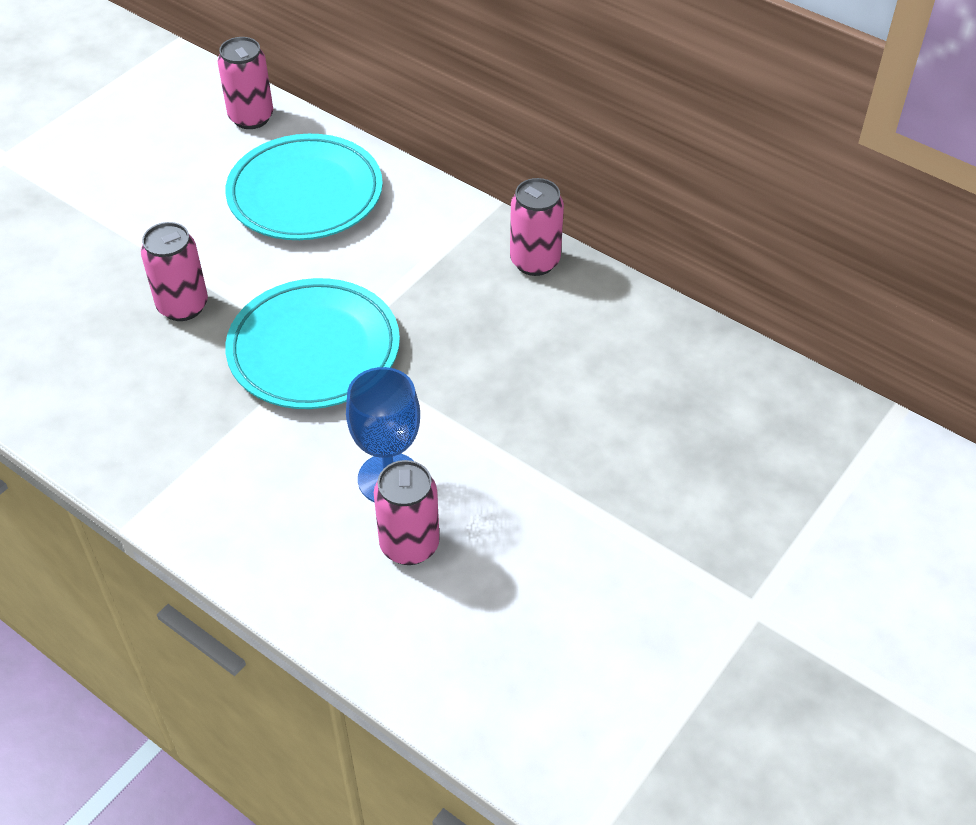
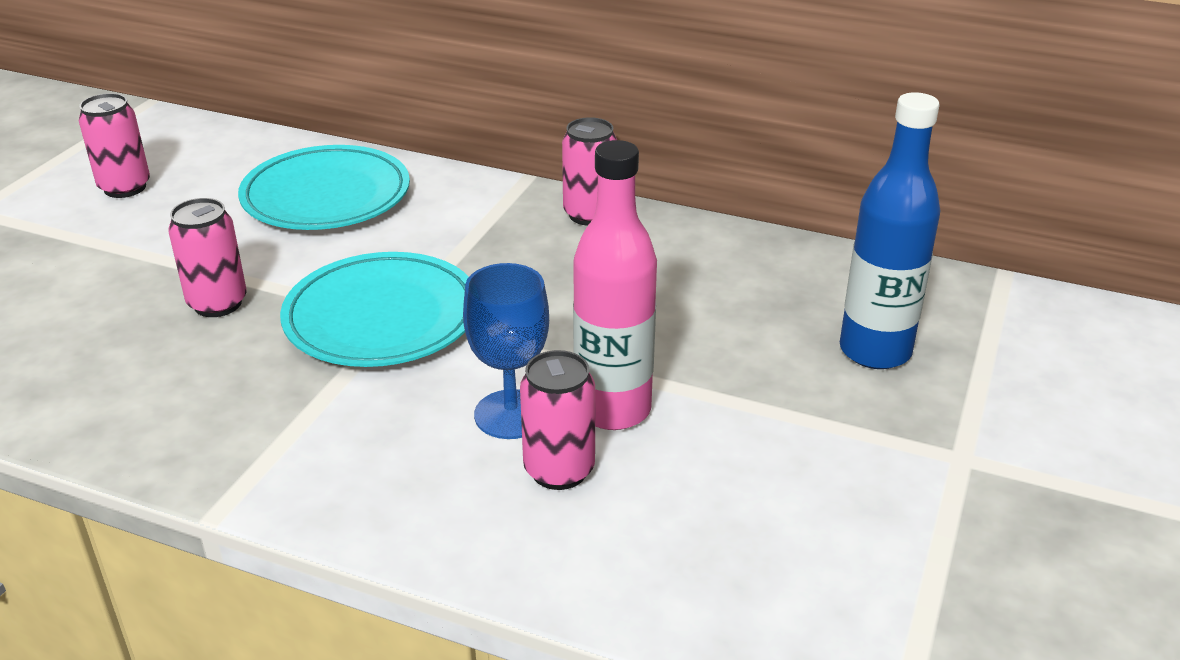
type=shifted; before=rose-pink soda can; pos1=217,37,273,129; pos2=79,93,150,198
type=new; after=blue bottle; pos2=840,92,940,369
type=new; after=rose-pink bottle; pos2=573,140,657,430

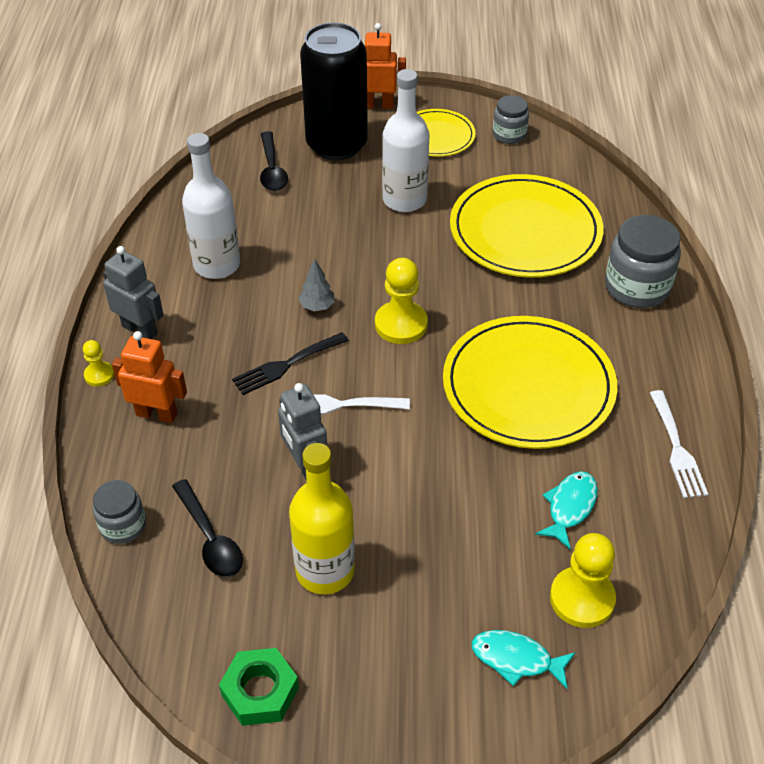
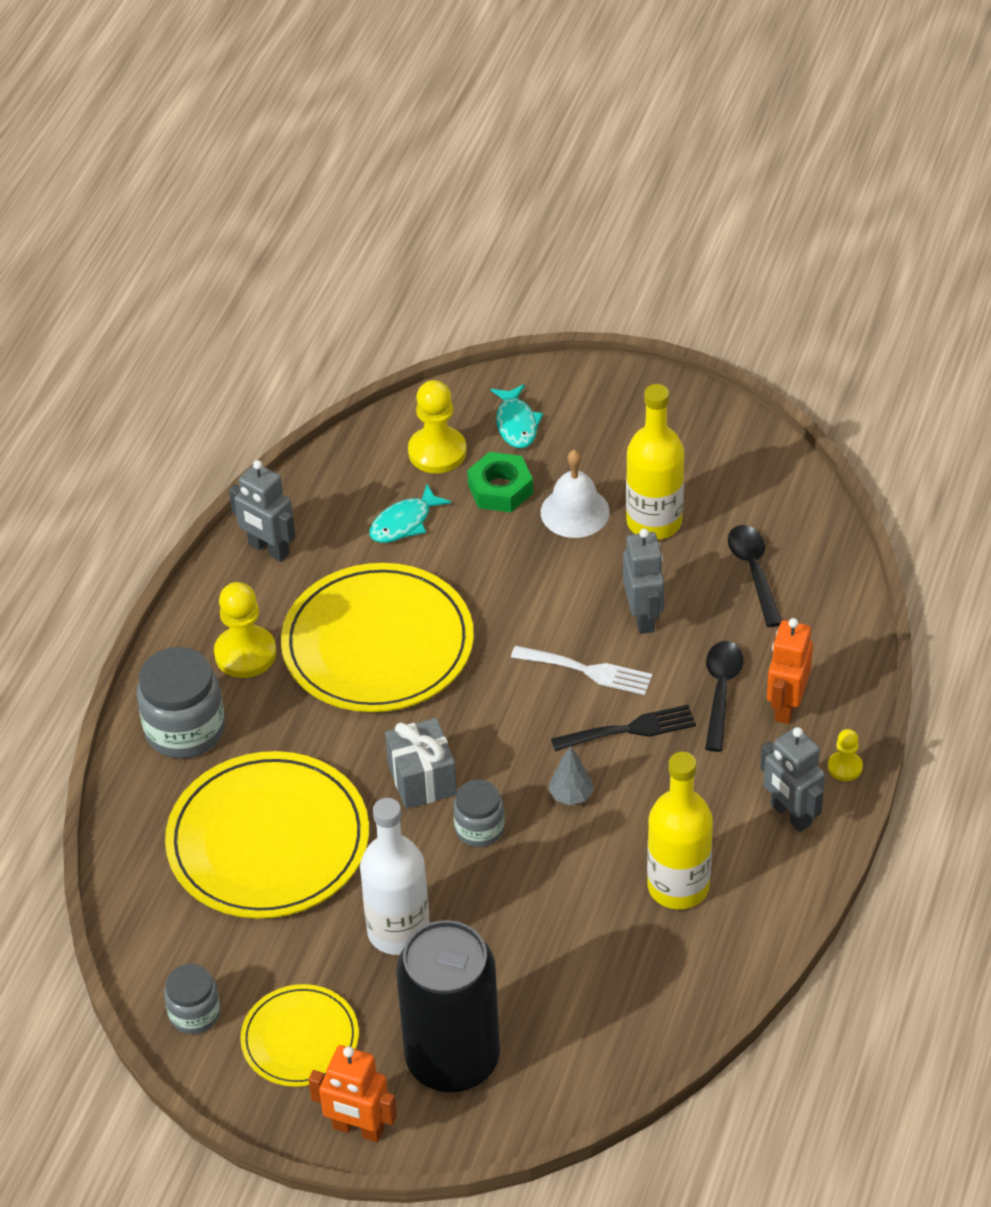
type=shifted; before=ebony tablespoon; pos1=260,131,288,191; pos2=705,641,744,752
type=repainted; before=snow-white bottle; after=golden bottle; pos1=182,133,240,279; pos2=647,752,713,909
type=shifted; before=golden pawn; pos1=375,258,428,344; pos2=214,582,277,678
type=rotated; before=bright orange robot; pos1=112,331,187,423; pos2=767,618,813,724; turn=75
type=swapped; before=snow-white dinner fork; after=ash-grey robot; pos1=650,390,708,498; pos2=229,460,296,562
type=shifted; before=ash-grey jam jar; pos1=93,480,146,544; pos2=453,779,505,847
type=rotated; before=teal fish figure; pos1=472,630,575,689; pos2=491,384,543,448; turn=45
type=shifted; before=leaf-green hexagon nut; pos1=219,648,299,726; pos2=467,452,533,512
type=new; after=snow-white bell; pos2=541,450,610,538
type=new; after=ash-grey wrapped gift; pos2=385,718,457,809

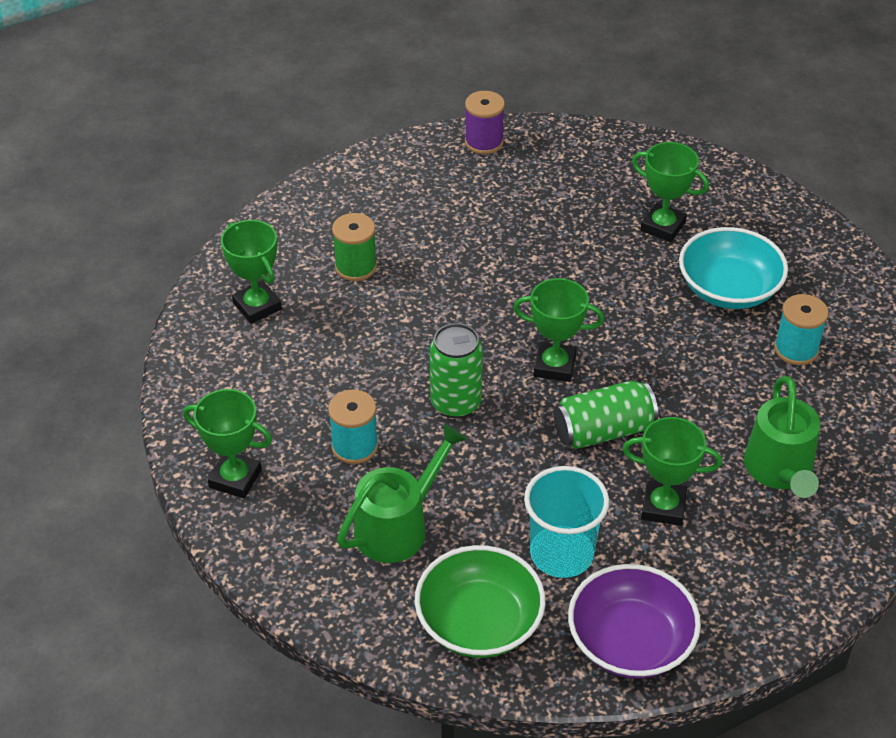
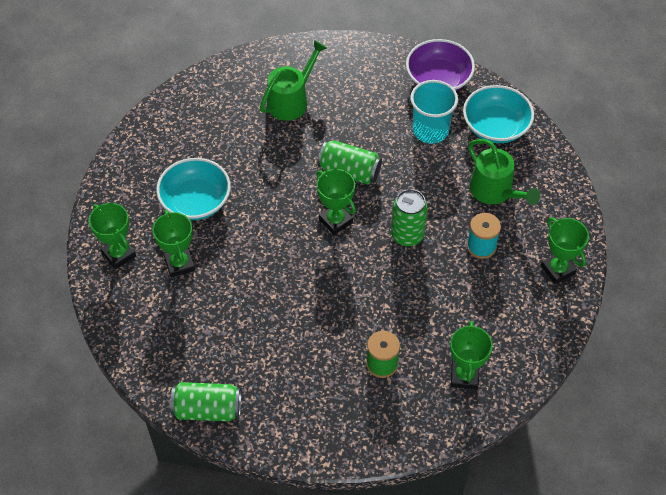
type=swapped; before=violet spool; after=leaf-green soda can; pos1=465,91,505,154; pos2=170,382,241,421
type=gone; before=teal spool; pos1=774,294,828,365
type=shifted; before=leaf-green trophy; pos1=622,417,722,526; pos2=89,203,136,269
type=rotated; before=leaf-green sprinkling can; pos1=337,424,467,563; pos2=468,139,540,205; turn=-120
type=repainted; before=leaf-green deep dish; after=teal deep dish; pos1=415,545,546,658; pos2=463,85,534,143

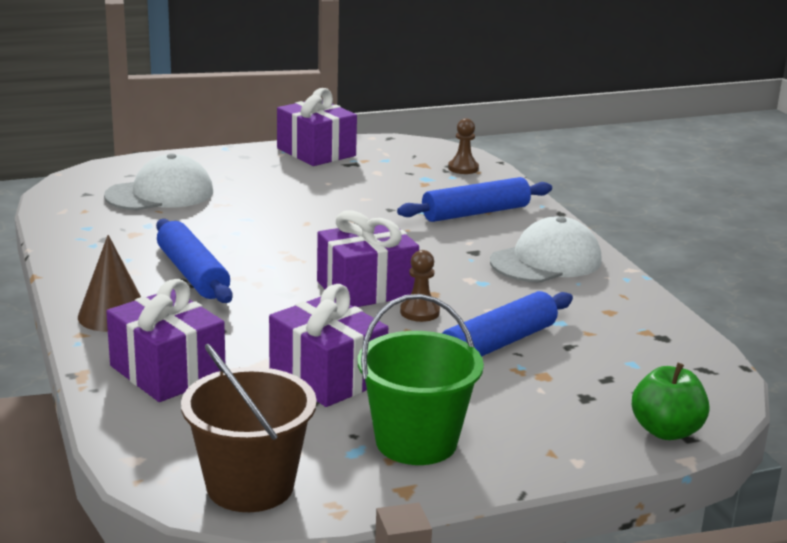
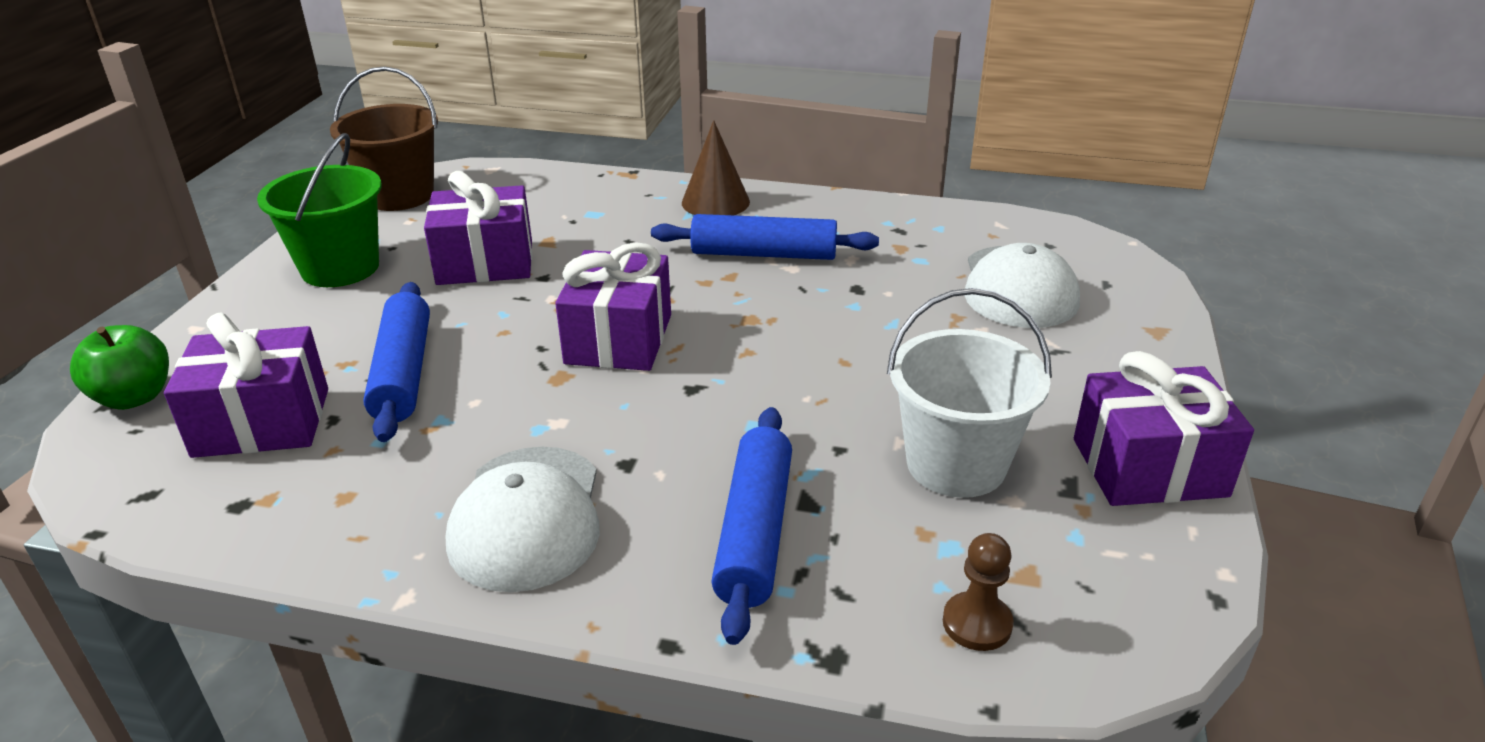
type=gone; before=russet pawn; pos1=400,250,440,322
type=shifted; before=violet wrapped gift; pos1=106,279,225,402; pos2=164,313,328,458
type=new; after=snow-white bucket; pos2=887,288,1052,498

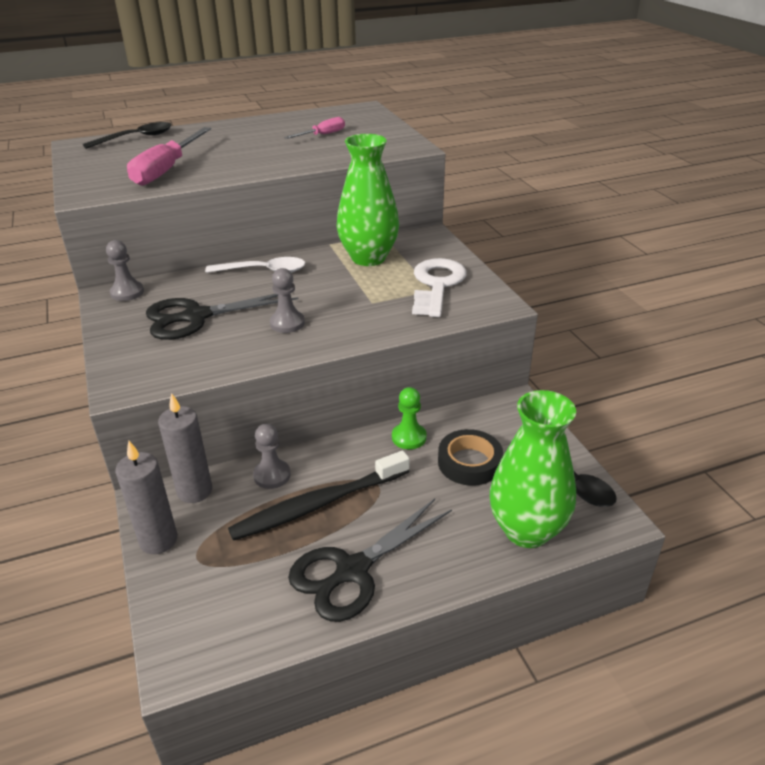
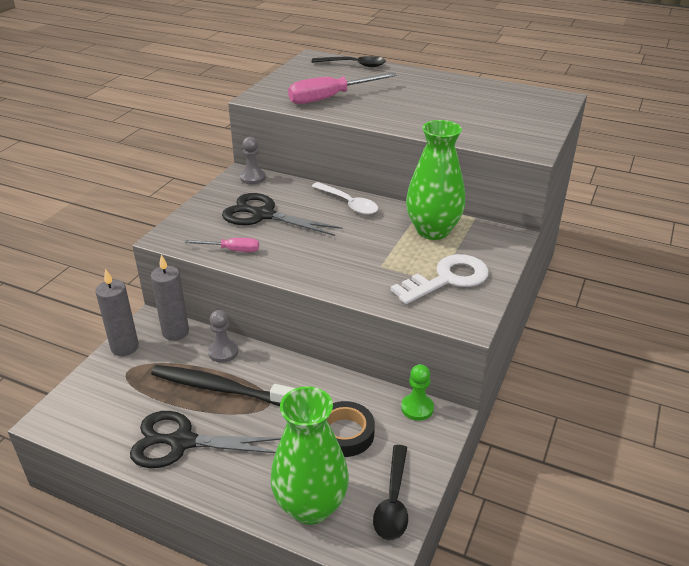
type=shifted; before=rose-pink screwdriver; pos1=284,117,345,139; pos2=185,238,259,252
type=gone; before=ash-grey pawn; pos1=270,268,305,333
type=shifted; before=leaf-green pawn; pos1=392,387,427,449; pos2=401,364,434,421

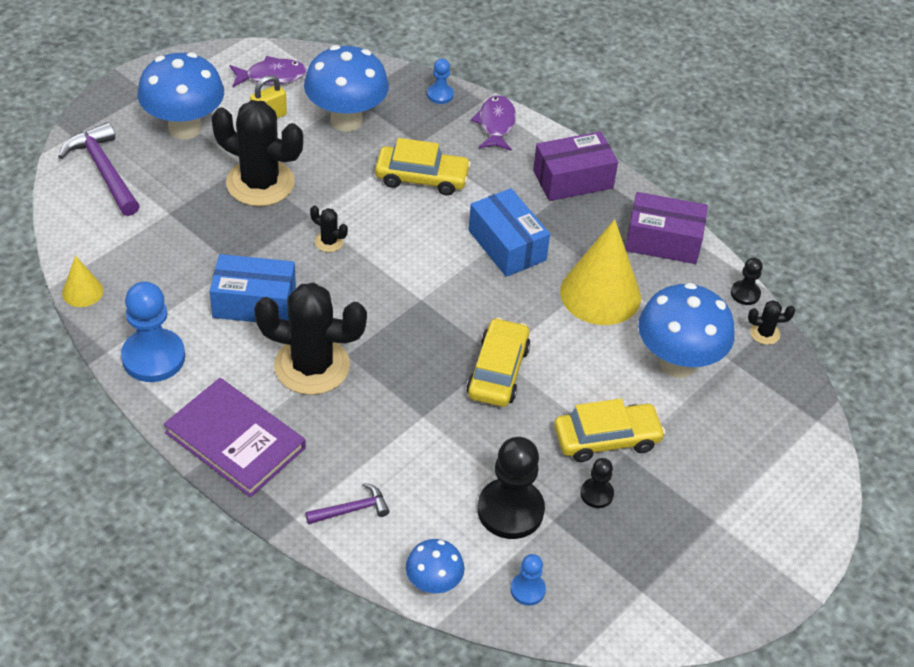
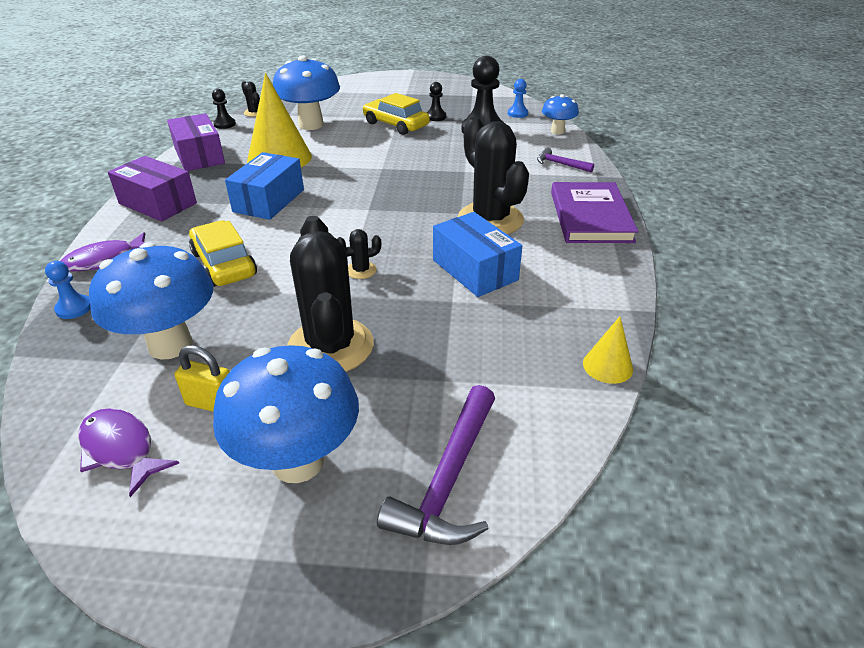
type=rotated; before=ebony cactus; pos1=310,205,348,252; pos2=337,229,381,279; turn=75
type=gone; before=blue pawn; pos1=121,282,185,382
type=gone; before=golden toy car; pos1=466,318,531,407

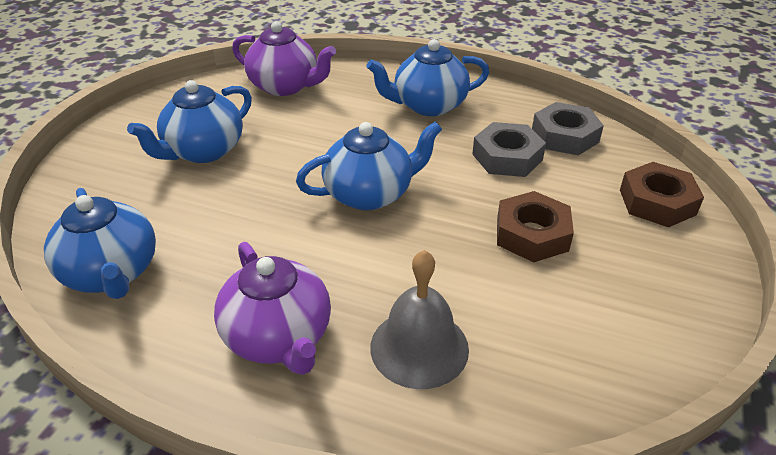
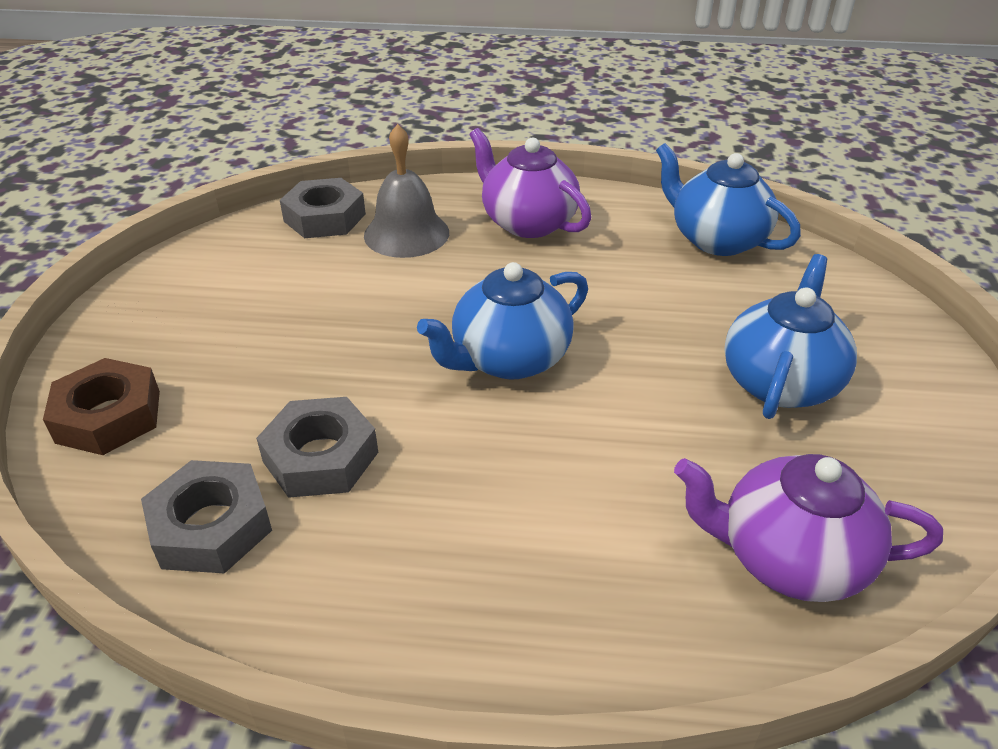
type=gone; before=blue teapot; pos1=367,39,489,116
type=gone; before=russet hexagon nut; pos1=497,191,574,262
type=new; after=ash-grey hexagon nut; pos2=280,178,366,238

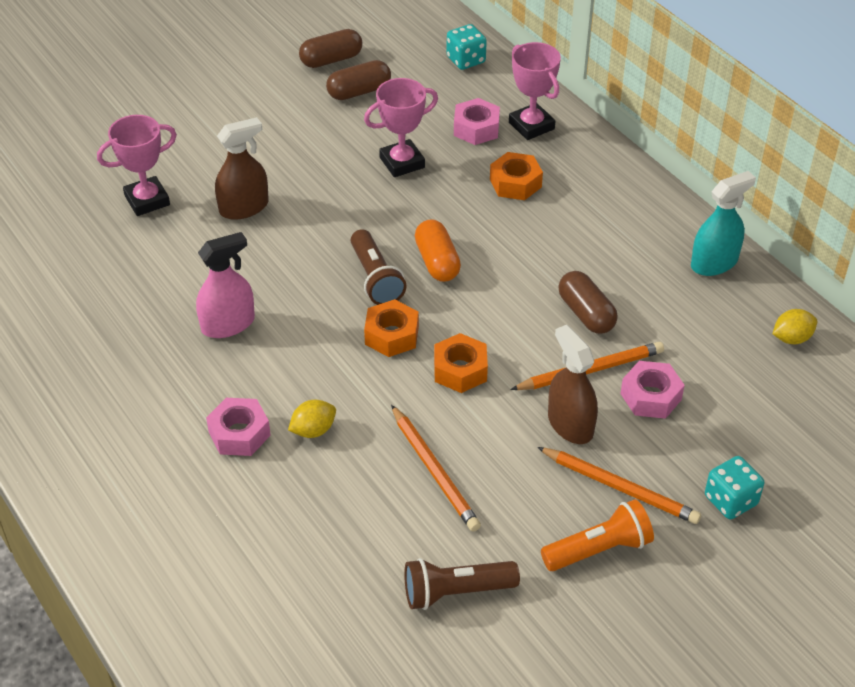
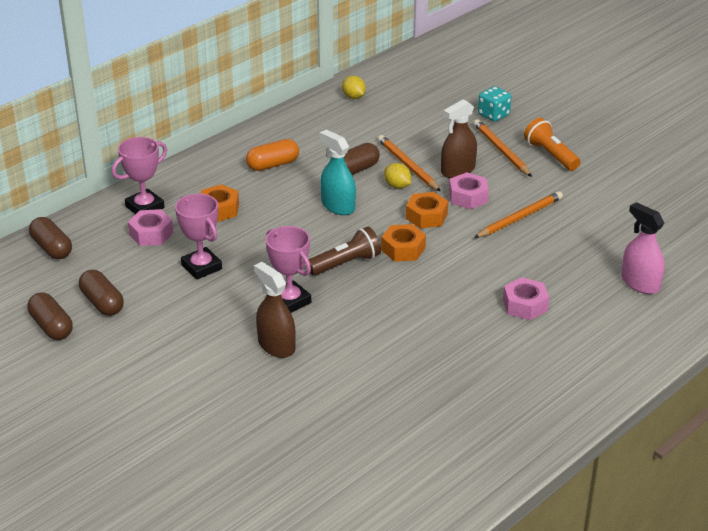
type=swapped; before=teal die; after=russet pill shape; pos1=446,24,487,70; pos2=29,217,72,259
type=shifted; before=rose-pink trophy; pos1=97,115,177,216; pos2=266,226,311,313
type=shifted; before=teal spray cleaner; pos1=691,171,756,276; pos2=320,130,356,215
type=shifted; before=bright orange pill shape; pos1=415,219,461,282; pos2=246,139,299,171
type=shifted; before=rose-pink spray cleaner; pos1=196,232,255,338; pos2=621,202,665,294
type=shifted; before=rose-pink hexagon nut; pos1=620,361,685,419; pos2=449,172,489,209
type=shifted; before=golden lemon; pos1=288,400,336,438; pos2=384,163,411,189
type=rotated; before=bright orange wooden pencil; pos1=537,447,701,524; pos2=474,119,532,177; turn=-45
type=gone; before=russet torch; pos1=404,558,520,610

